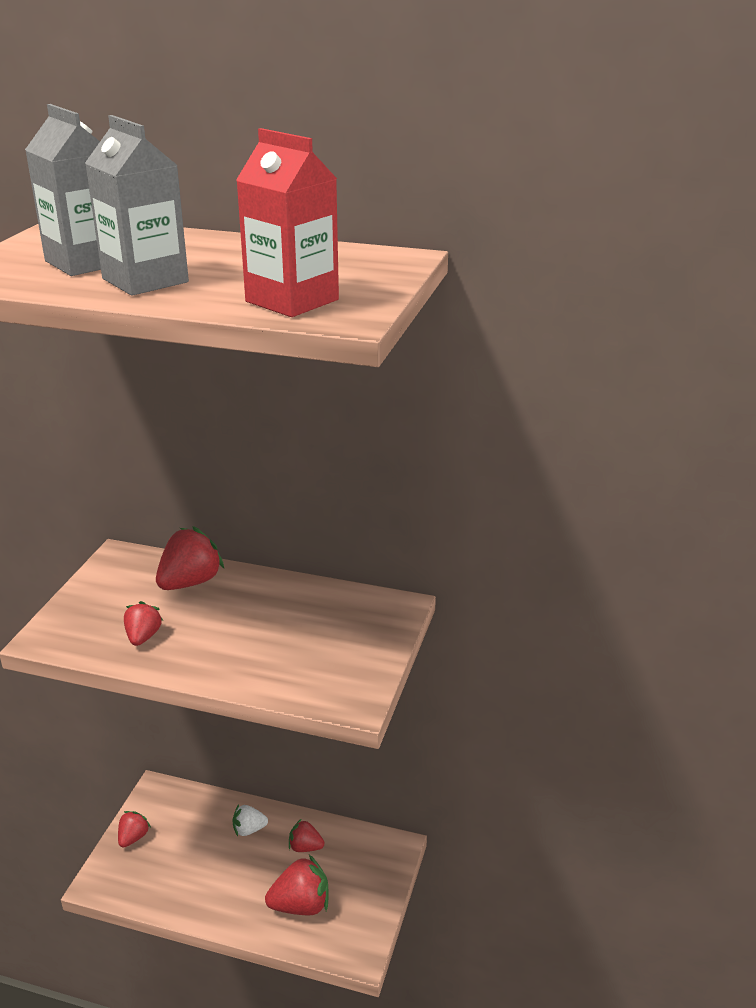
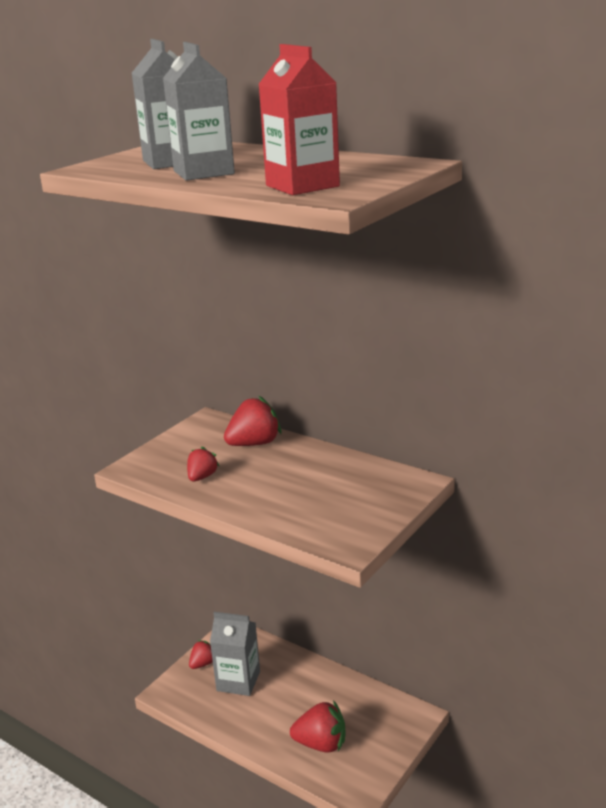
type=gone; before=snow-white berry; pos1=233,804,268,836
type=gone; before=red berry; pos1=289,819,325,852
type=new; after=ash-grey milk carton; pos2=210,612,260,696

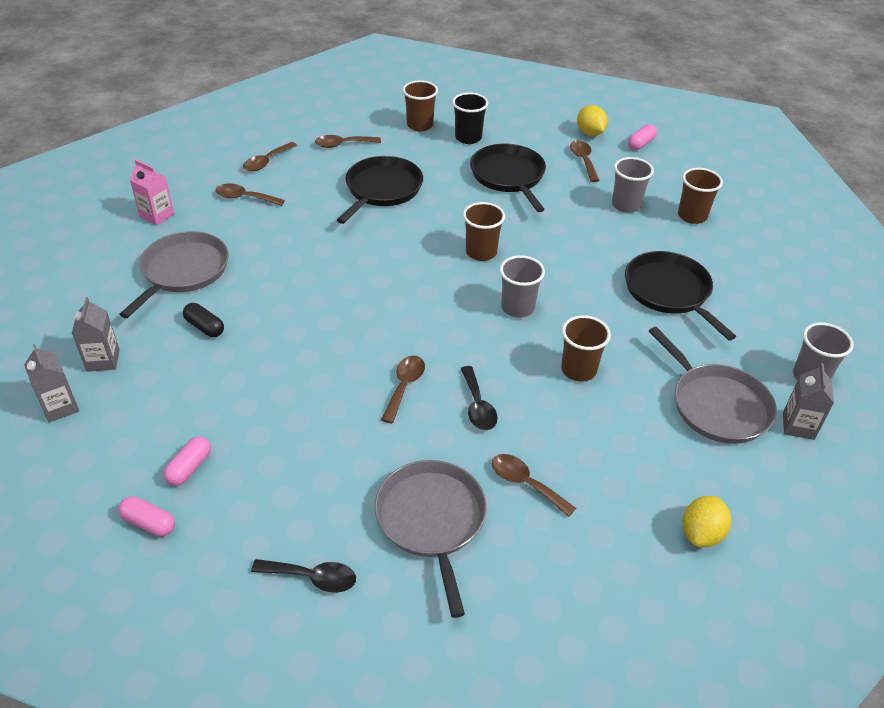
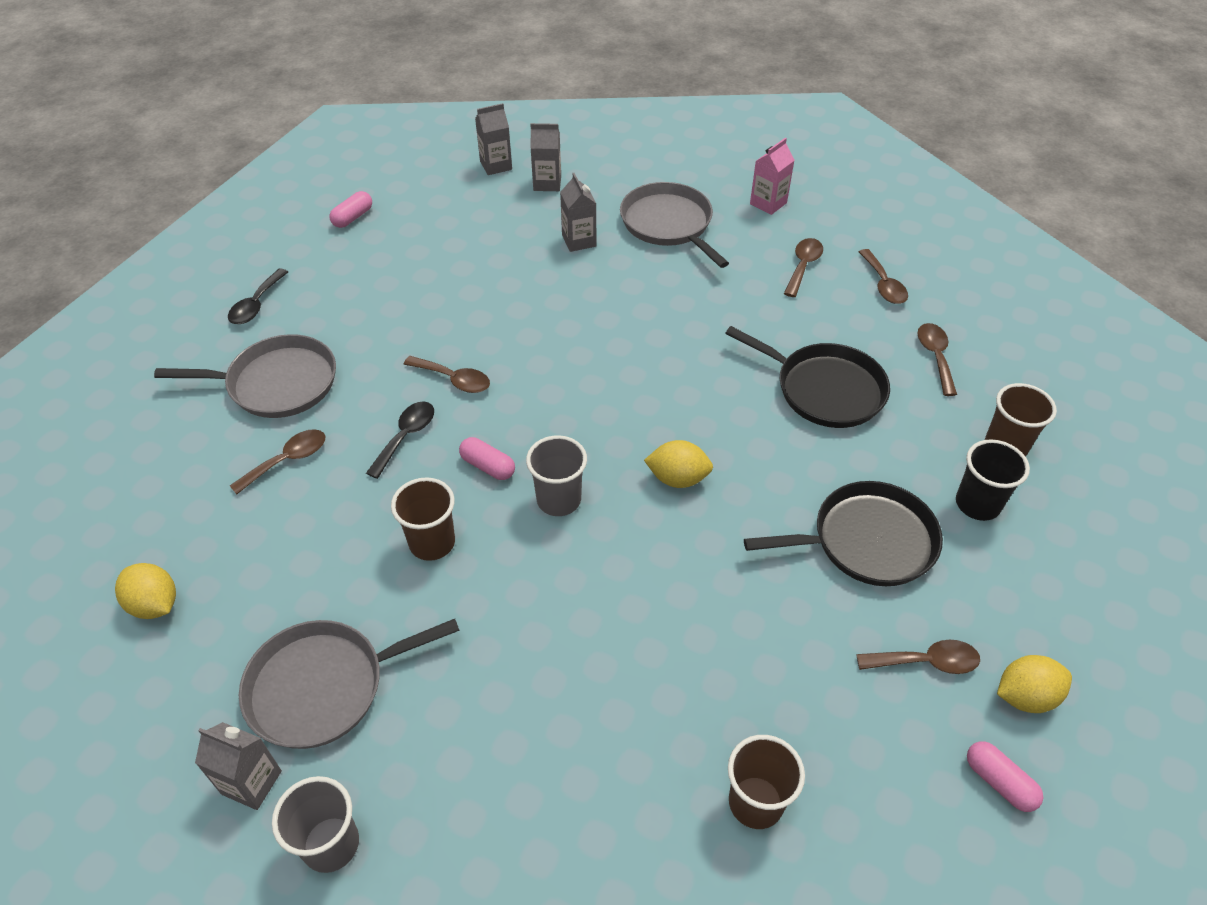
type=rotated; before=russet tablespoon; pos1=243,142,298,171; pos2=859,249,908,304; turn=-150
type=gone; before=ash-grey tumbler; pos1=612,157,654,213
type=swapped; before=russet tumbler; after=golden lemon; pos1=463,202,505,261; pos2=644,440,713,488
type=rotated; before=ash-grey pan; pos1=120,231,229,318; pos2=620,182,729,268; turn=-150
type=gone; before=ebony pan; pos1=625,251,736,341
type=swapped; before=ebony pill shape; after=ash-grey milk carton; pos1=183,303,224,337; pos2=560,173,596,252
type=rotated; before=ebony tablespoon; pos1=461,366,498,430; pos2=366,401,434,479; turn=120
type=shifted; before=rose-pink pill shape; pos1=163,436,211,486; pos2=459,437,515,480

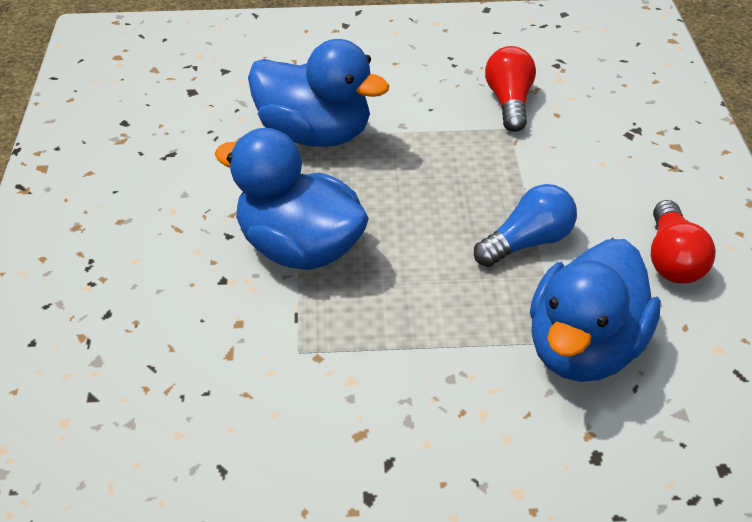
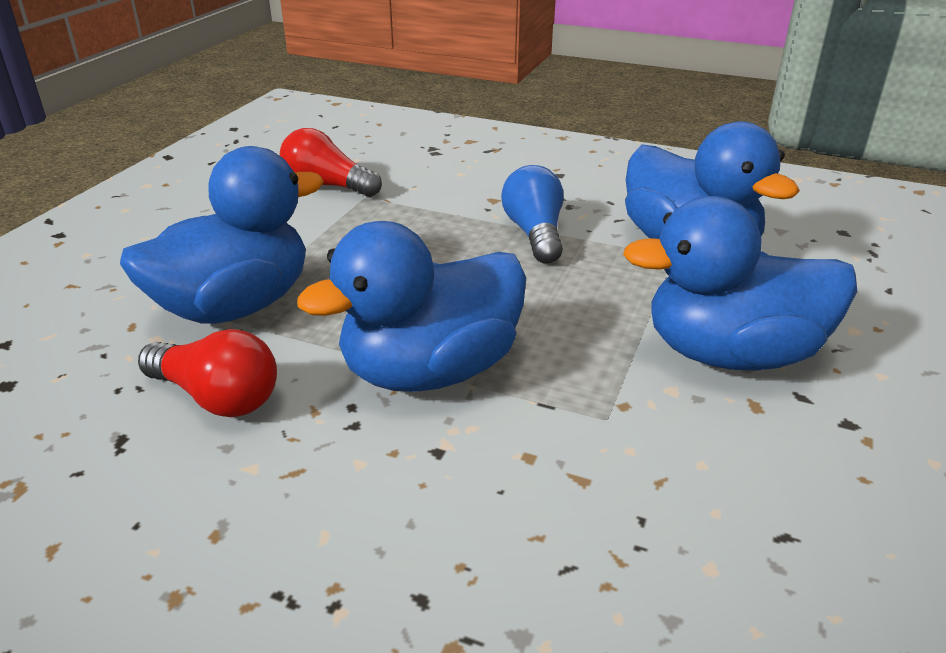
type=shifted; before=red bulb; pos1=651,200,716,284; pos2=138,329,277,417
type=new; after=blue duck; pos2=623,196,857,370

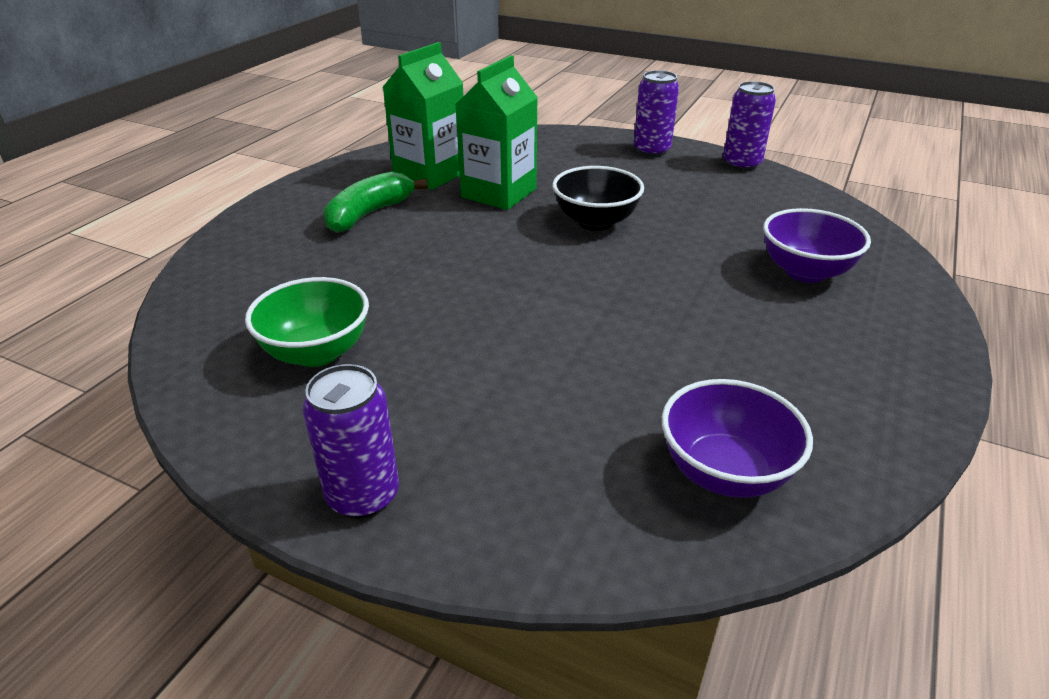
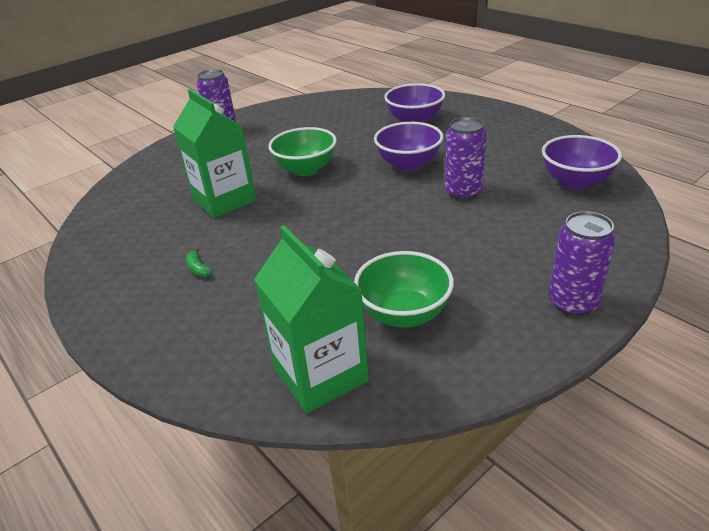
type=shifted; before=leaf-green milk carton; pos1=383,42,463,190; pos2=254,225,369,413
type=shifted; before=violet soda can; pos1=723,81,776,171; pos2=445,117,487,200
type=repainted; before=ebony deep dish; after=leaf-green deep dish; pos1=552,166,644,231; pos2=268,127,337,176
type=scaled; before=leaf-green banana fruit; pos1=323,171,428,233; pos2=186,248,212,277; scale=0.41
type=new; after=violet deep dish; pos2=374,122,443,171

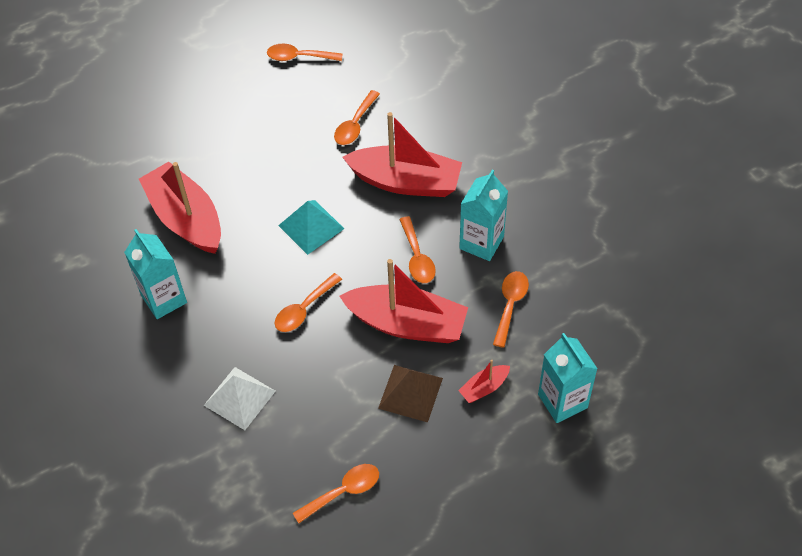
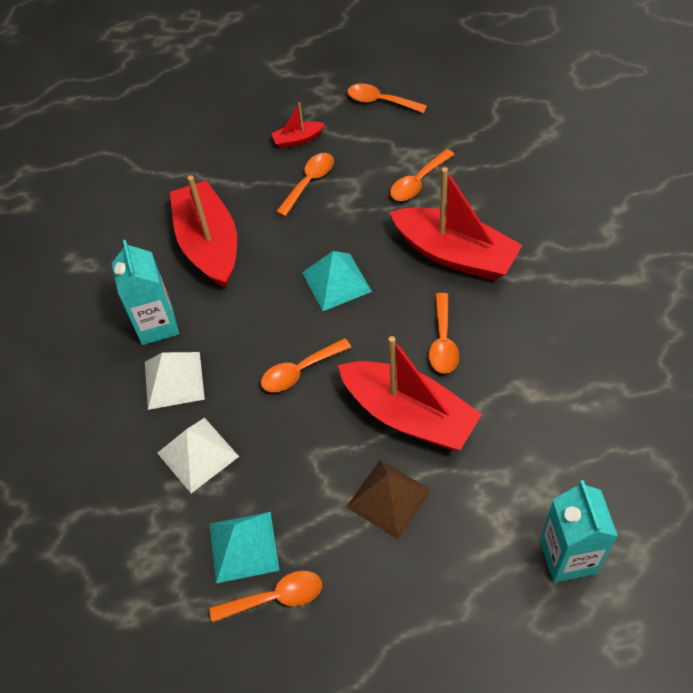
type=gone; before=teal milk carton; pos1=459,170,508,261
type=shifted; before=bright orange tablespoon; pos1=493,271,529,348; pos2=276,153,334,216
type=shifted; before=red sailboat; pos1=458,360,510,403; pos2=271,102,325,148
type=new; after=snow-white solid pyramid; pos2=145,352,205,410
type=new; after=teal solid pyramid; pos2=209,512,280,583

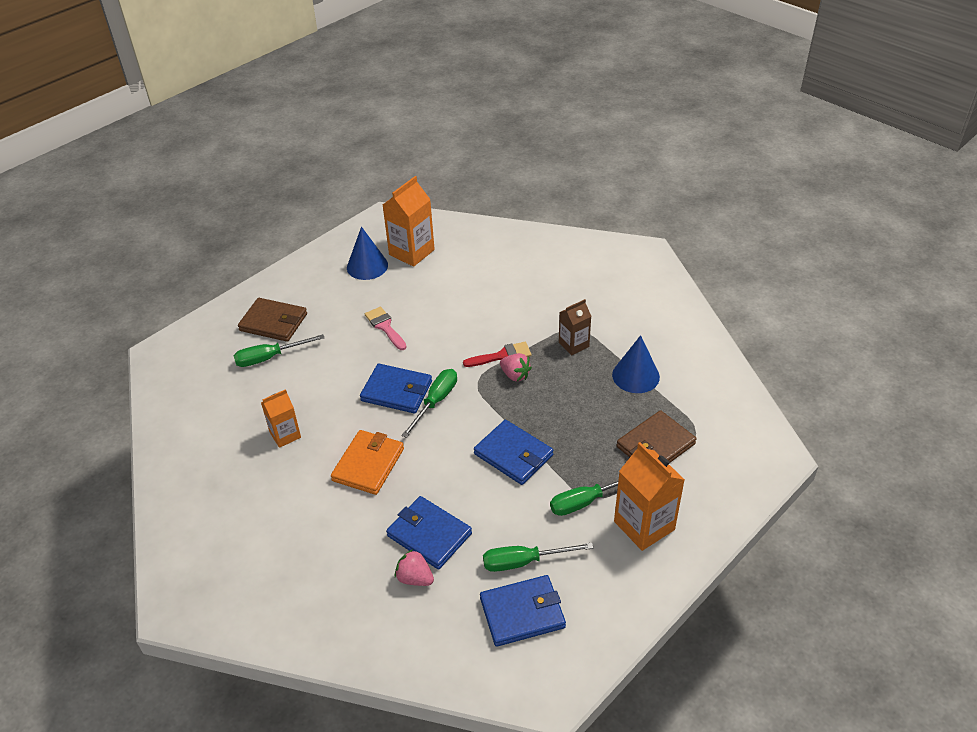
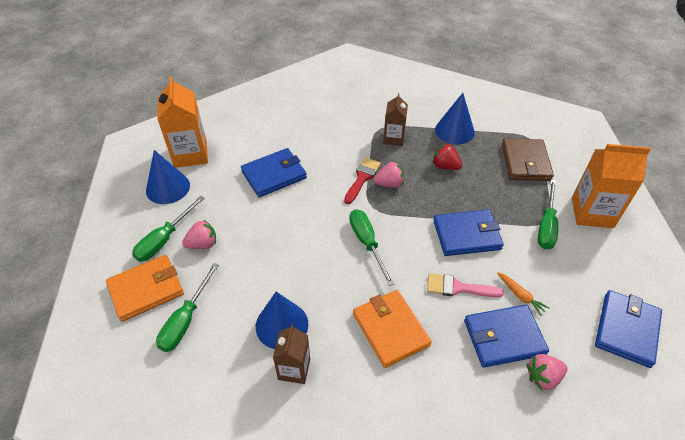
type=repainted; before=russet card wallet; after=bright orange card wallet; pos1=238,298,307,342; pos2=106,255,184,322
type=shifted; before=rose-pink paintbrush; pos1=365,307,406,350; pos2=427,273,504,297
type=shifted; before=blue card wallet; pos1=360,364,432,413; pos2=241,148,307,197
type=repainted; before=bright orange milk carton; after=russet milk carton; pos1=261,389,301,448; pos2=273,324,310,384
type=shifted; before=leaf-green screwdriver; pos1=483,543,593,572; pos2=132,196,205,262
type=new; after=red berry; pos2=432,143,462,170
type=new; after=rose-pink berry; pos2=182,219,216,249
type=new; after=bright orange toy carrot; pos2=497,272,549,316
type=new; after=blue cone; pos2=256,292,309,349

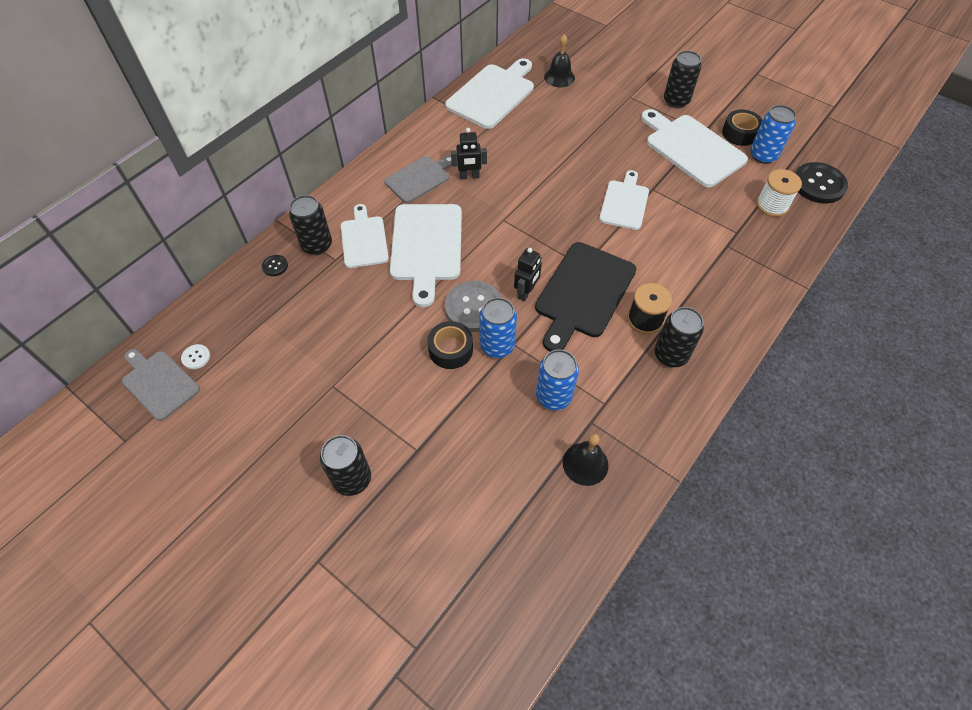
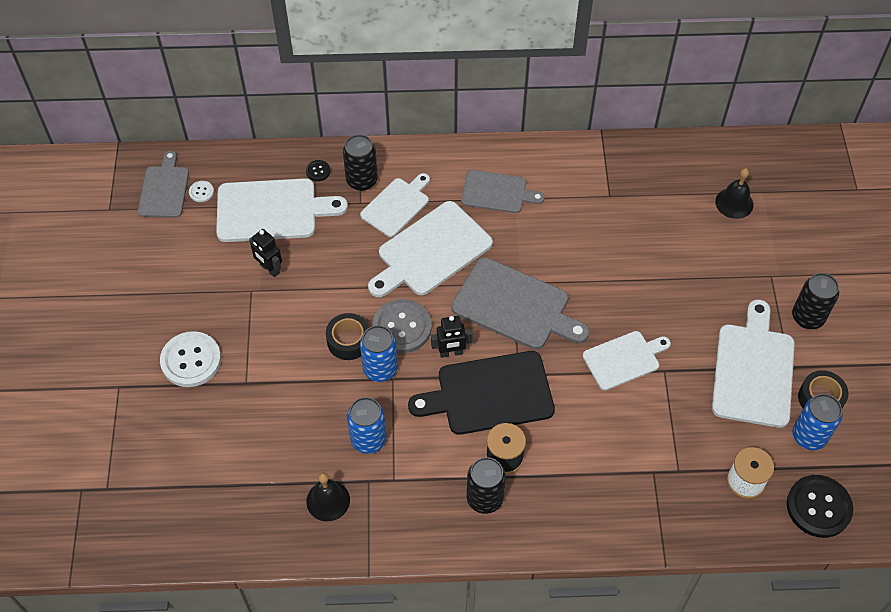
type=shifted; before=snow-white cutting board; pos1=445,58,534,129; pos2=216,178,348,242
type=shifted; before=ebony robot; pos1=451,128,487,179; pos2=249,229,282,277
type=swapped; before=ebony soda can; after=snow-white sewing button; pos1=320,435,371,496; pos2=160,331,221,387
type=new; after=ash-grey cutting board; pos2=451,257,590,350

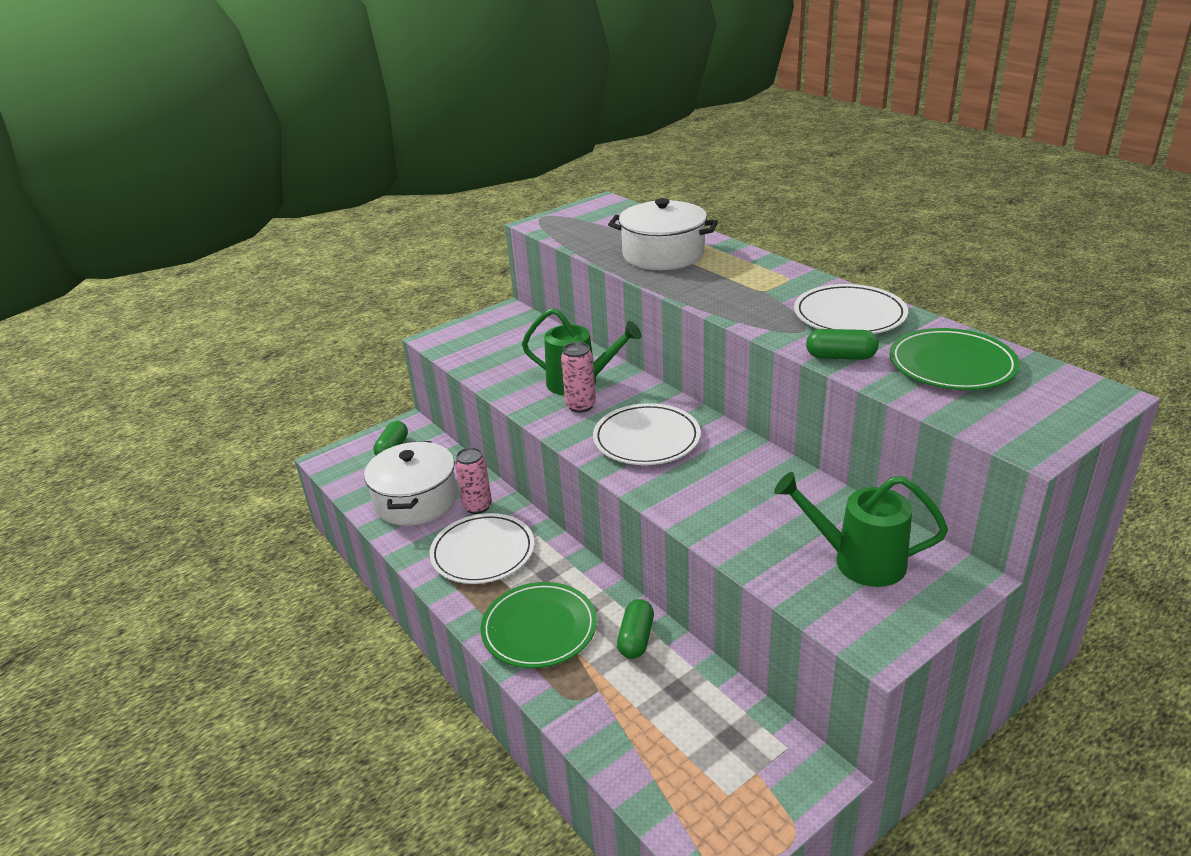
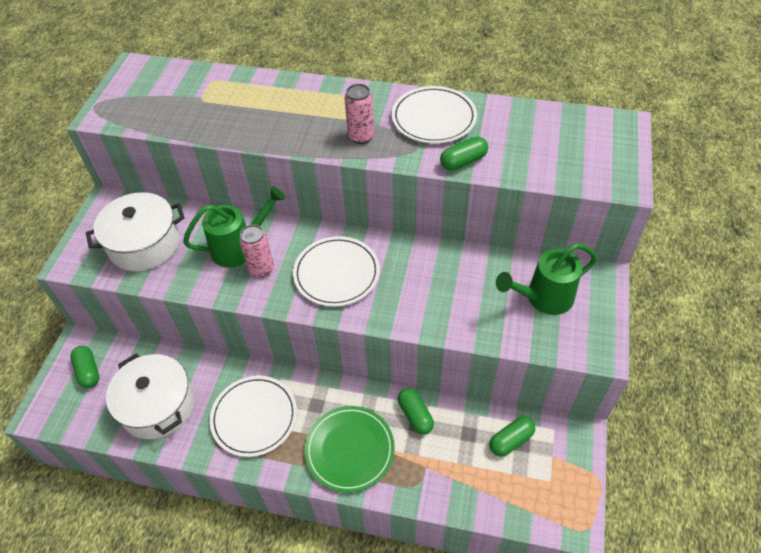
type=shifted; before=snow-white stockpot; pos1=608,198,718,270; pos2=86,192,185,271
type=gone; before=leaf-green dinner plate; pos1=889,328,1020,390
type=shifted; before=rose-pink soda can; pos1=455,447,492,514; pos2=345,84,374,144
type=new; after=leaf-green pill shape; pos2=489,417,535,456

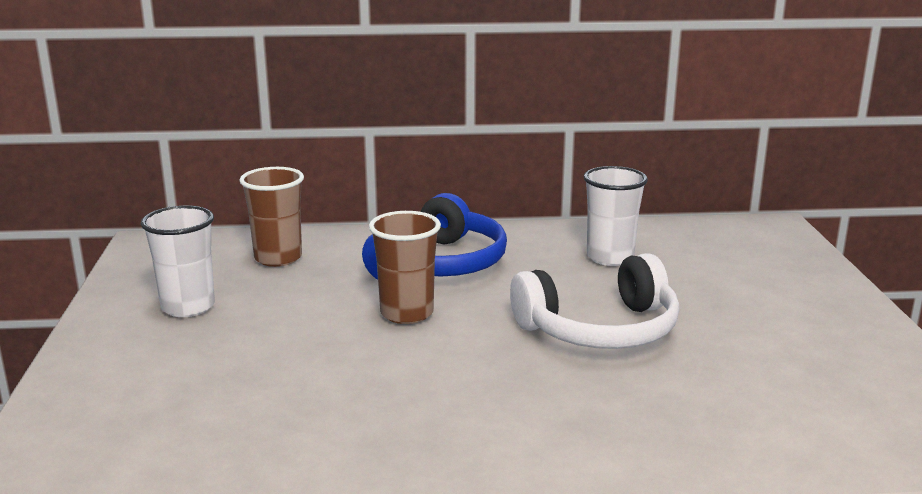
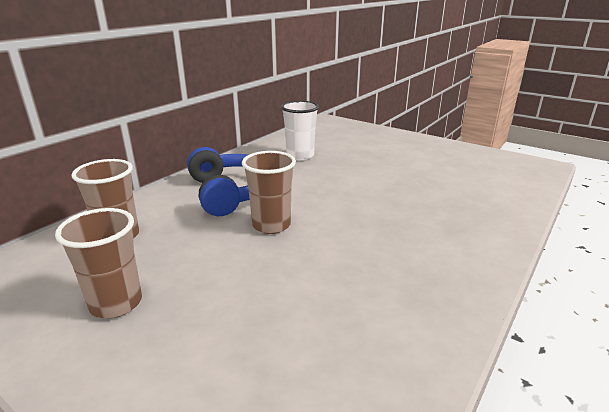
type=repainted; before=snow-white tumbler; after=russet tumbler; pos1=141,205,215,317; pos2=55,208,142,318
type=gone; before=snow-white over-ear headphones; pos1=510,253,680,349

